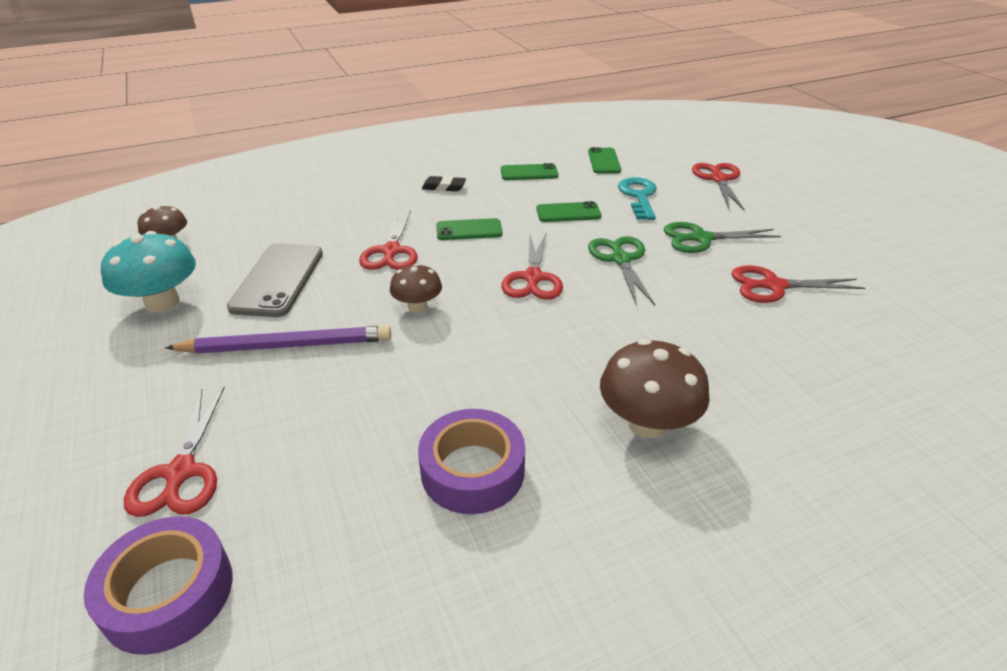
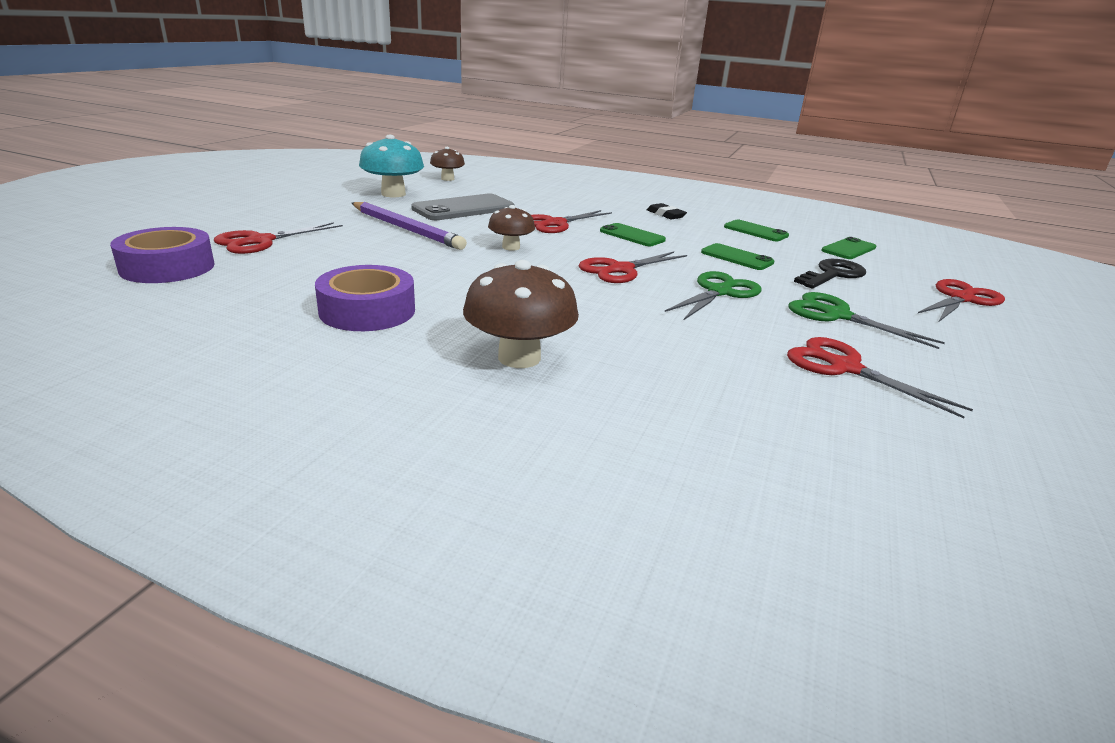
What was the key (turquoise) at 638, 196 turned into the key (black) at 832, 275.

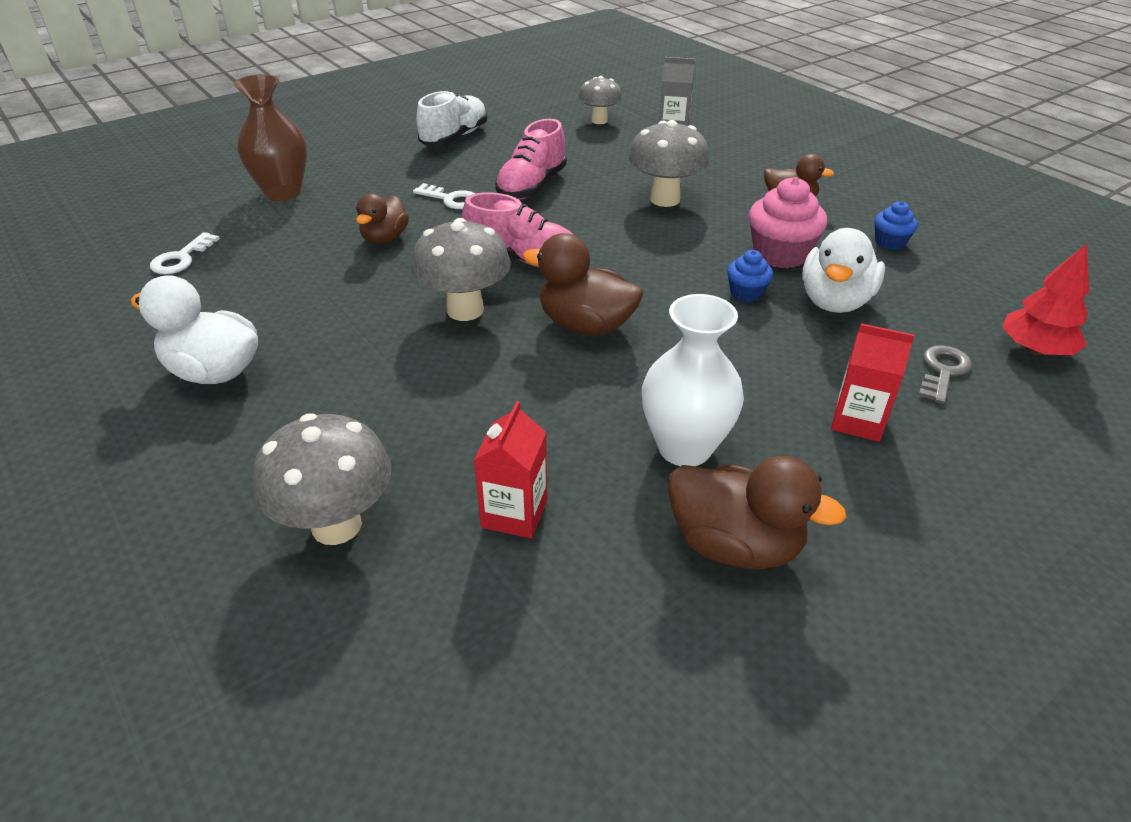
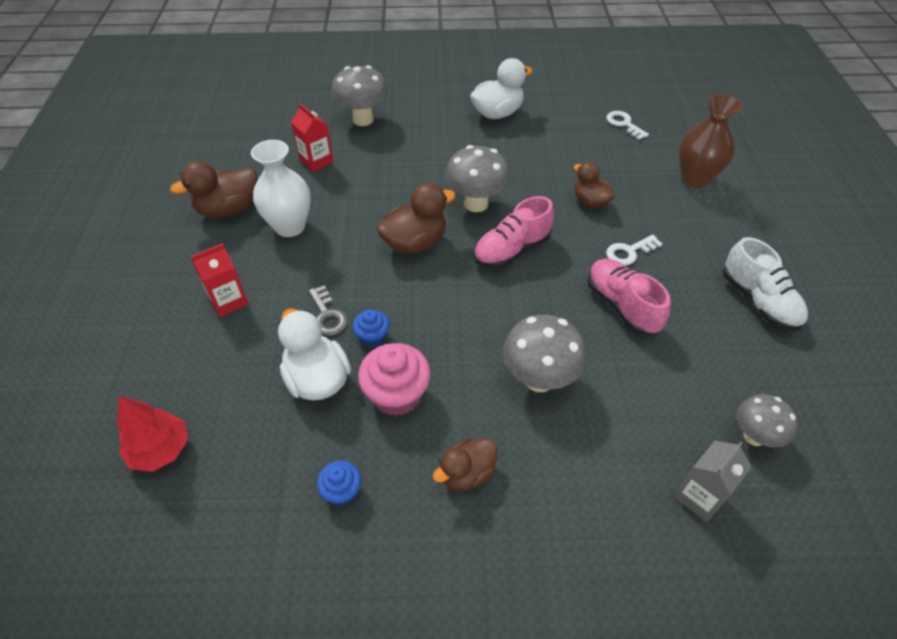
The key (grey) ended up elsewhere, having gone from 942, 371 to 328, 315.

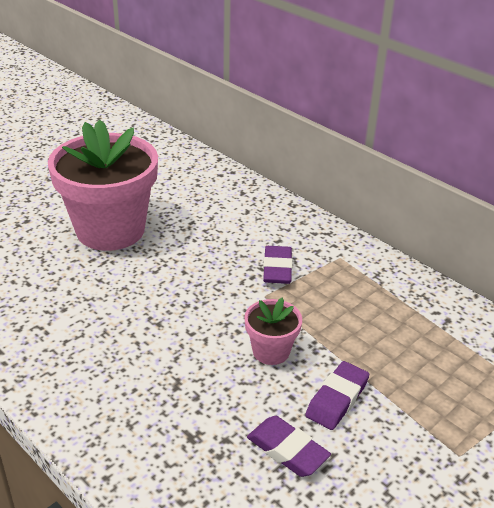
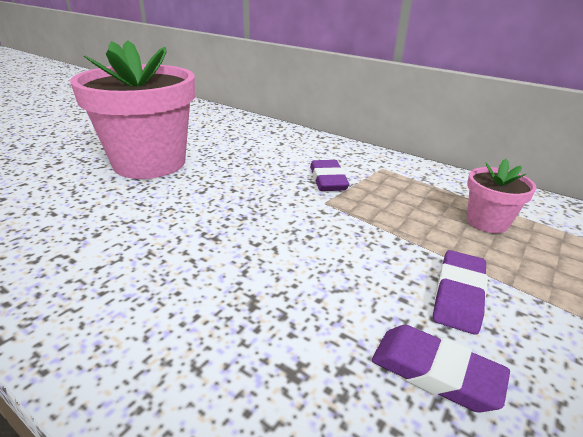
The flower pot (pink) ended up elsewhere, having gone from 271, 351 to 487, 222.

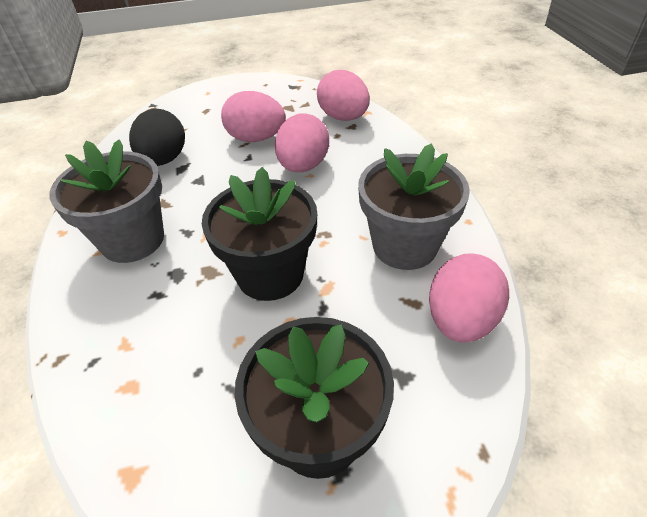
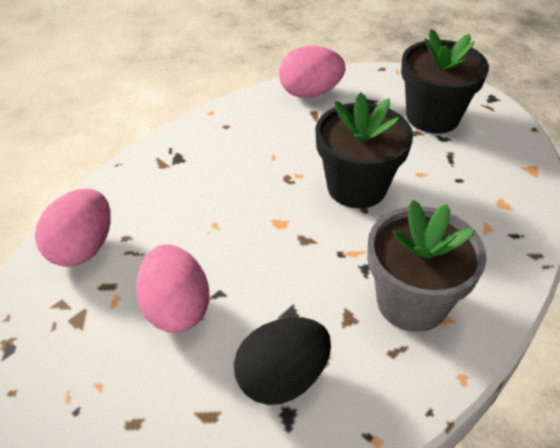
The second view lost the egg (pink) at 303, 166.
The second view lost the flower pot (grey) at 404, 246.

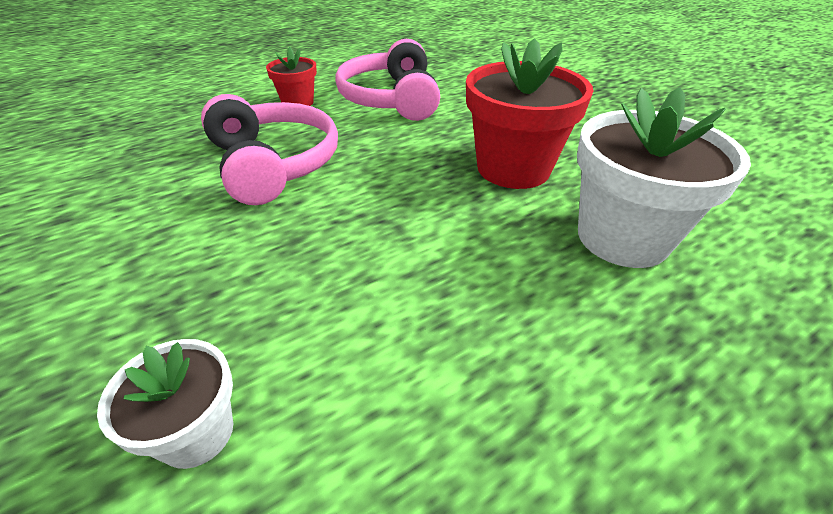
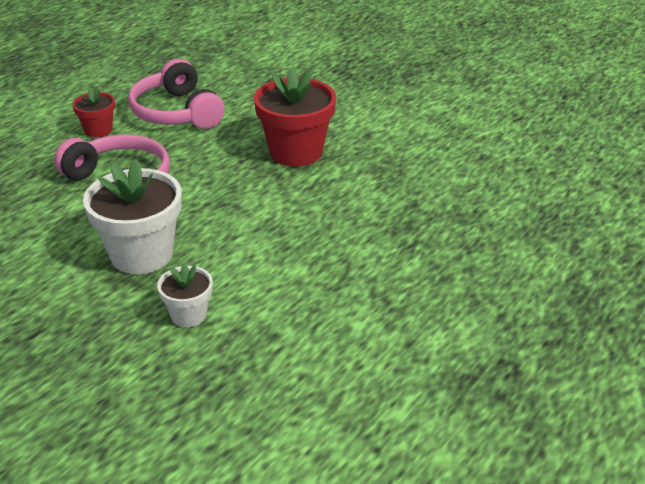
The flower pot (white) ended up elsewhere, having gone from 622, 237 to 141, 254.

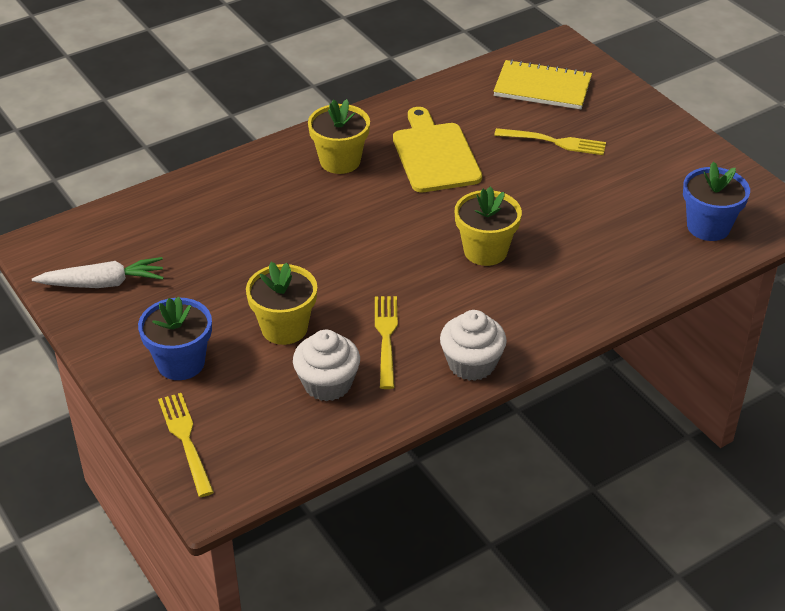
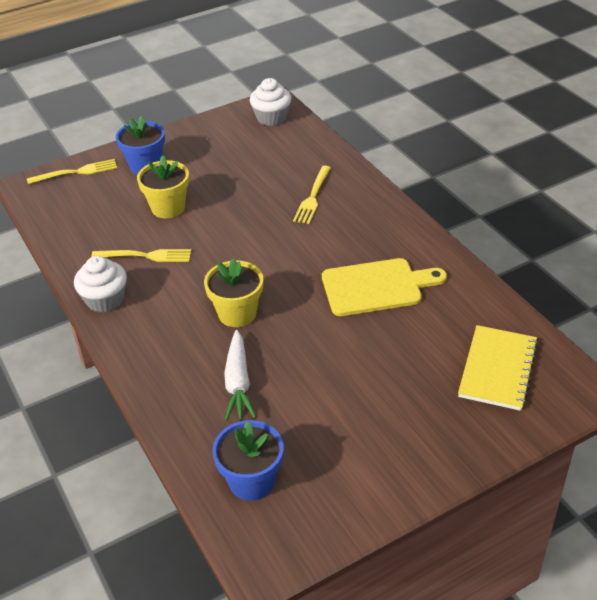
The carrot (white) ended up elsewhere, having gone from 103, 283 to 238, 382.
The cupcake (white) ended up elsewhere, having gone from 327, 384 to 271, 118.
The fork (yellow) ended up elsewhere, having gone from 554, 142 to 313, 197.
The second view lost the flower pot (yellow) at 340, 161.

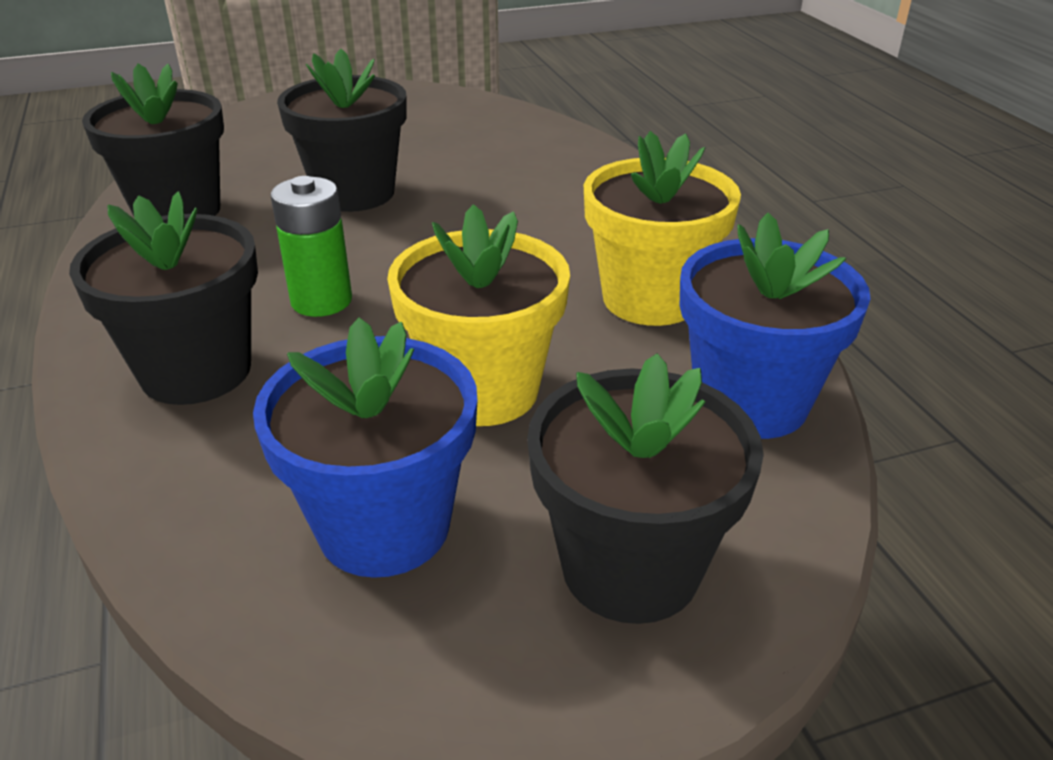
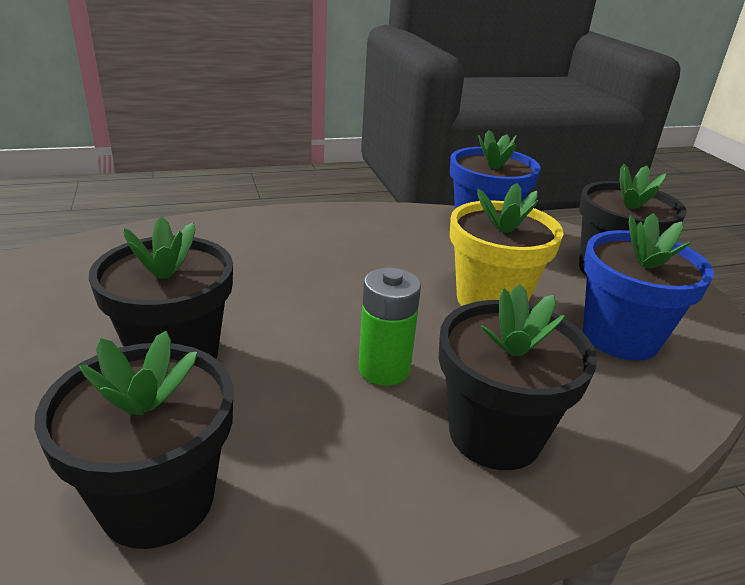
The second view lost the flower pot (yellow) at 650, 299.

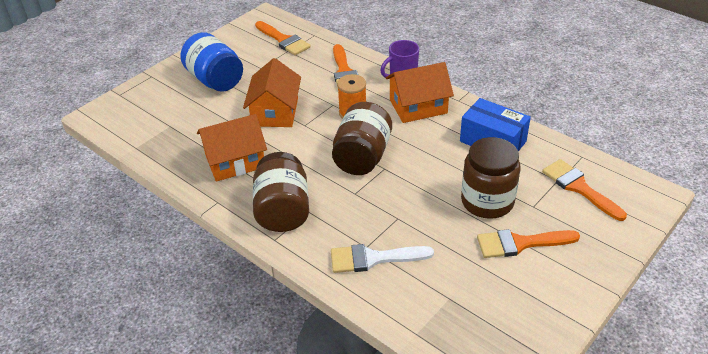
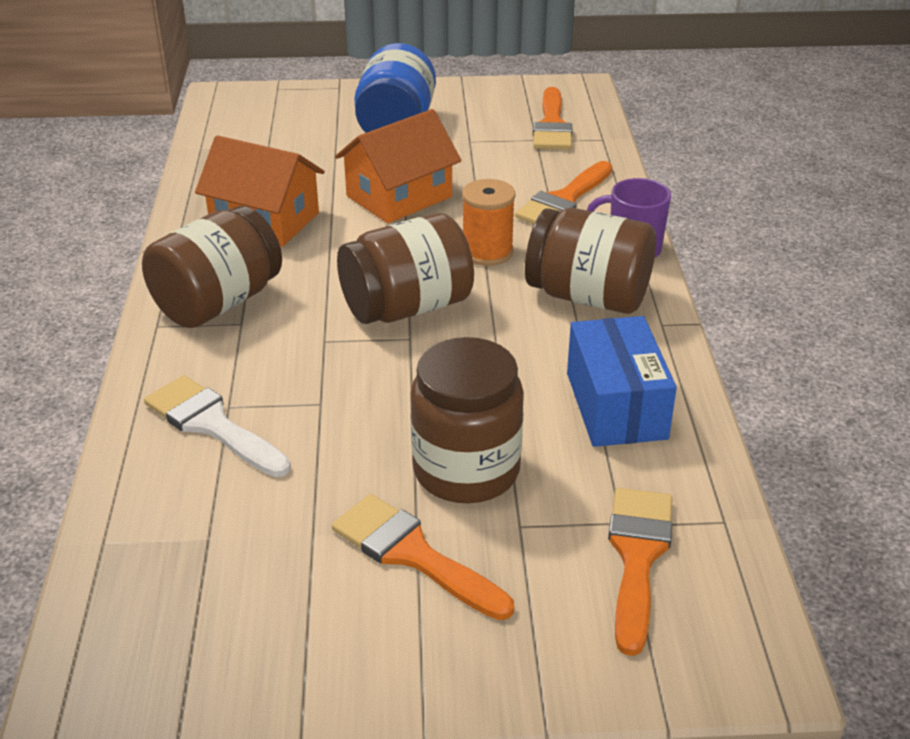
Where the house (orange) stood at 418, 106, the jar (brown) came to stand at 588, 296.

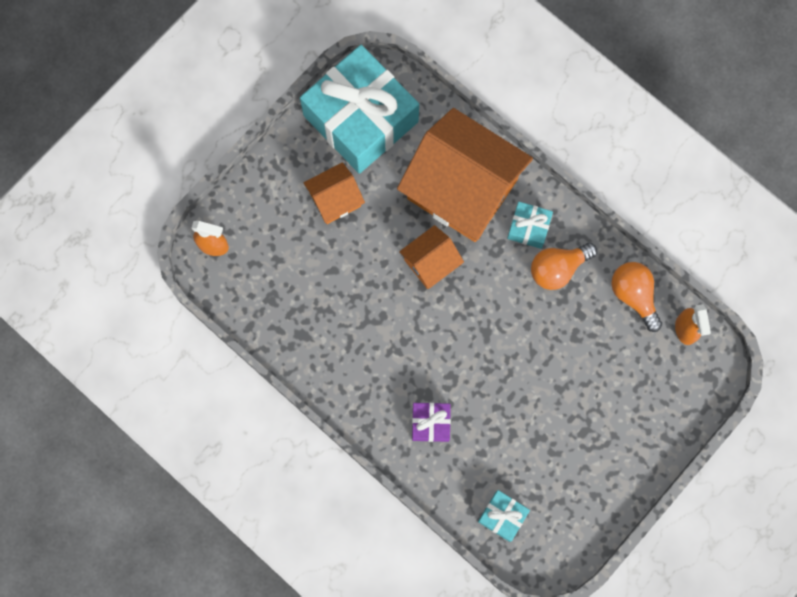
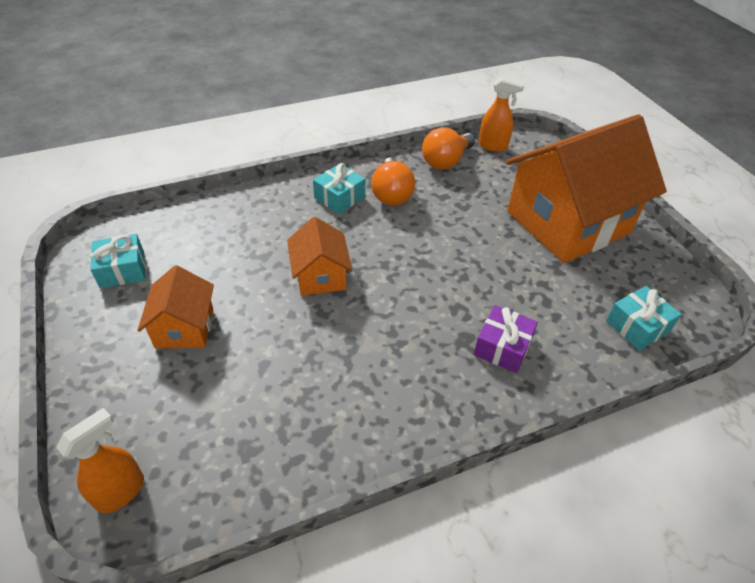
The size of the gift (turquoise) at 361, 118 changed by a factor of 0.42.
The light bulb (orange) at 634, 295 ended up facing another way, 45 degrees counterclockwise from before.
The house (orange) ended up elsewhere, having gone from 462, 189 to 567, 222.

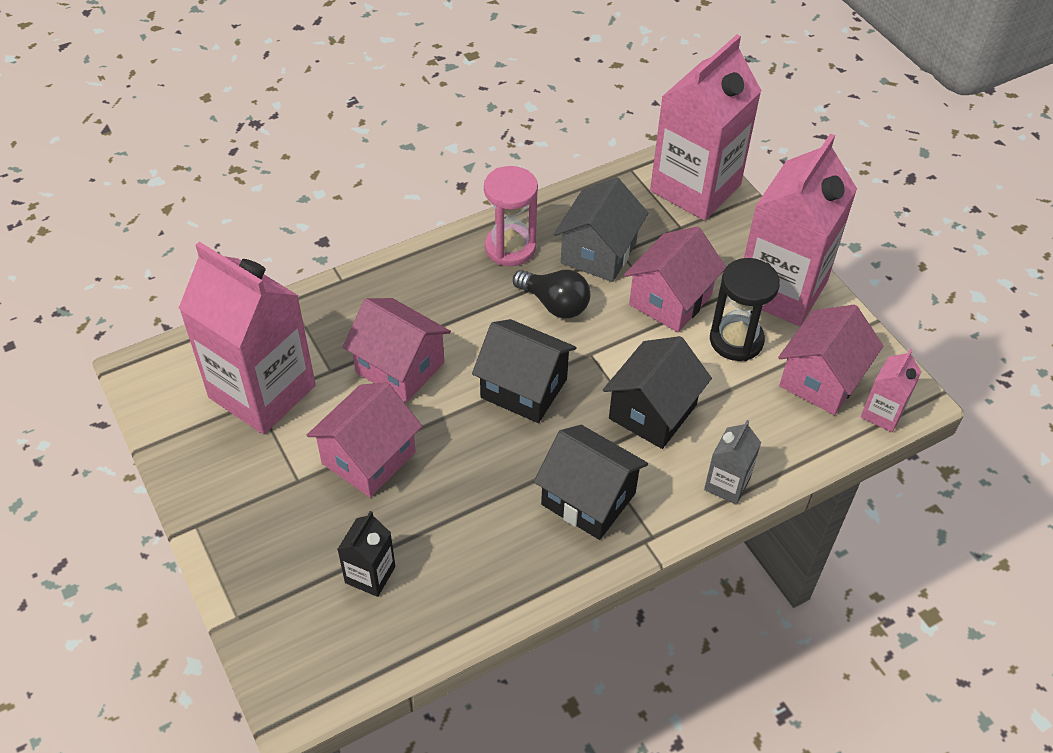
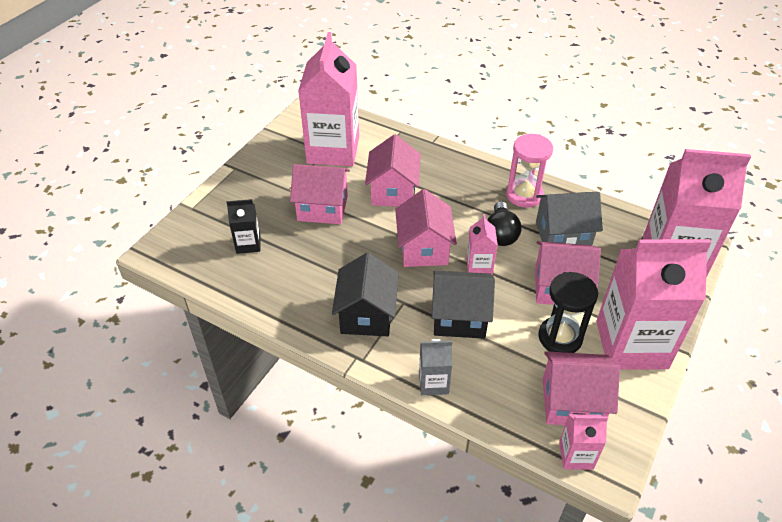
What was the house (black) at 523, 388 turned into the house (pink) at 424, 249.
The second view gained the carton (pink) at 479, 266.

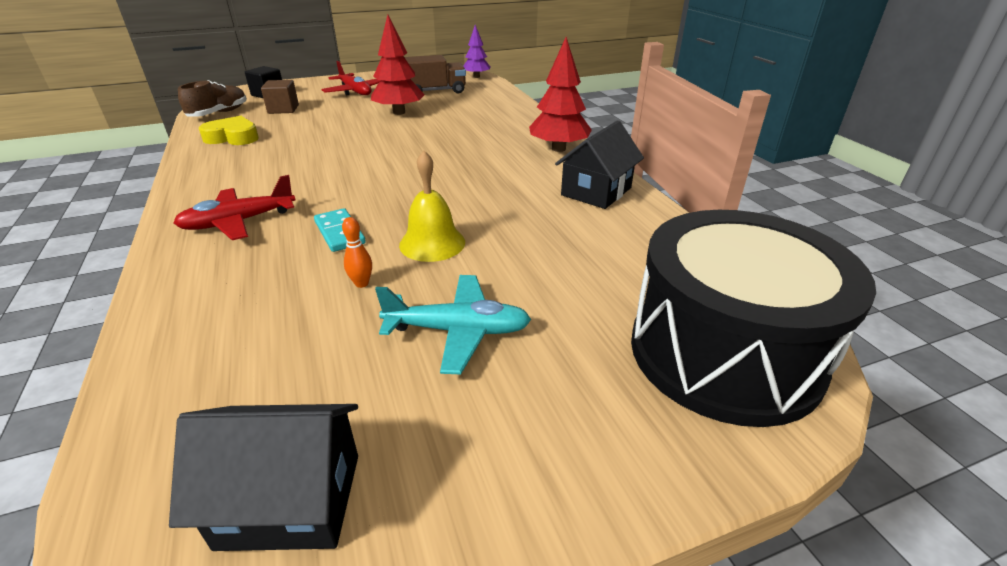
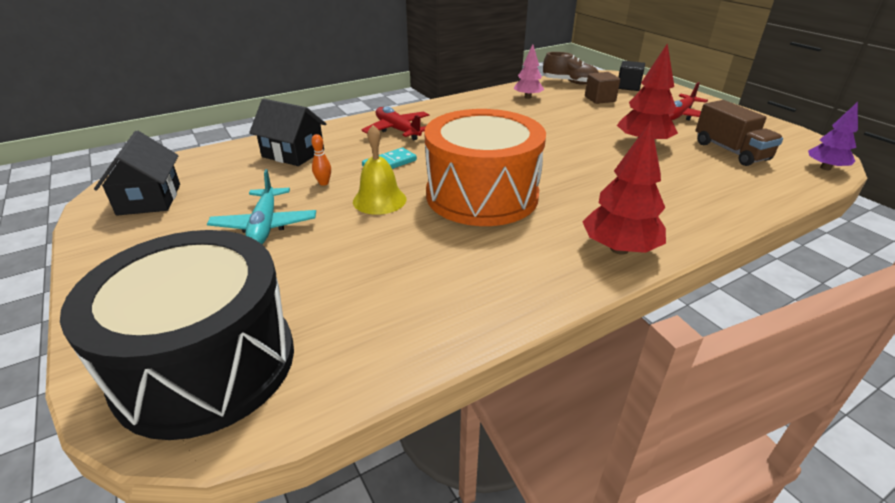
The house (black) ended up elsewhere, having gone from 596, 191 to 293, 153.
The second view gained the drum (orange) at 482, 195.
Where the heart (yellow) stood at 233, 137, the tree (pink) came to stand at 528, 97.

